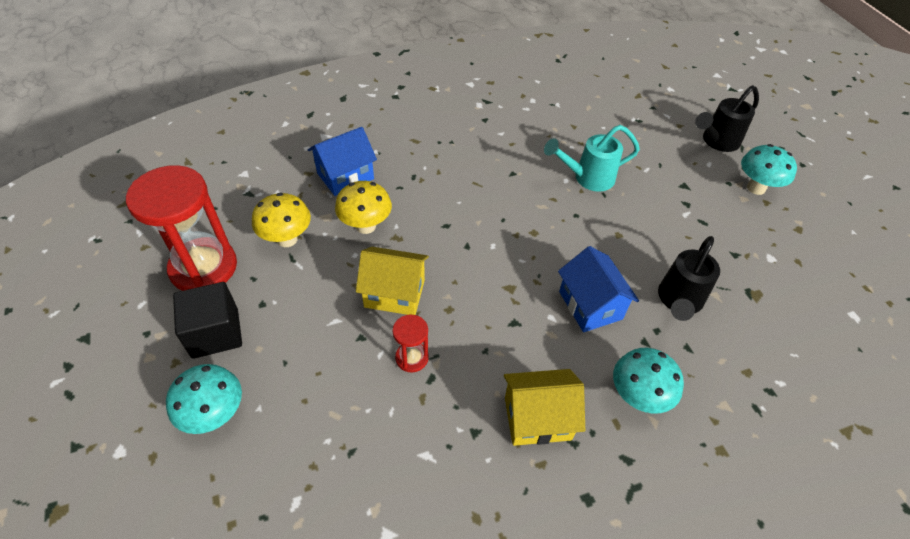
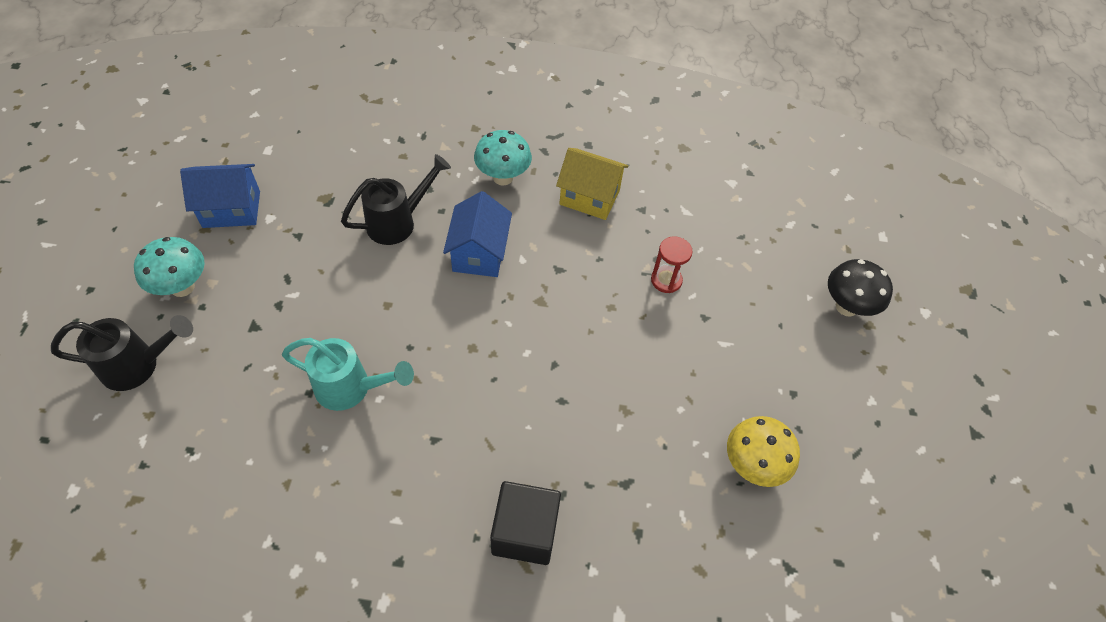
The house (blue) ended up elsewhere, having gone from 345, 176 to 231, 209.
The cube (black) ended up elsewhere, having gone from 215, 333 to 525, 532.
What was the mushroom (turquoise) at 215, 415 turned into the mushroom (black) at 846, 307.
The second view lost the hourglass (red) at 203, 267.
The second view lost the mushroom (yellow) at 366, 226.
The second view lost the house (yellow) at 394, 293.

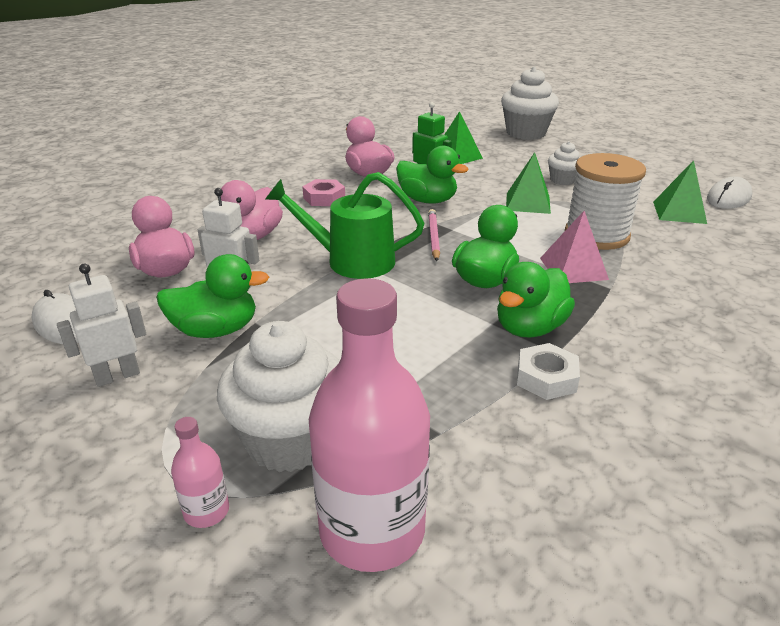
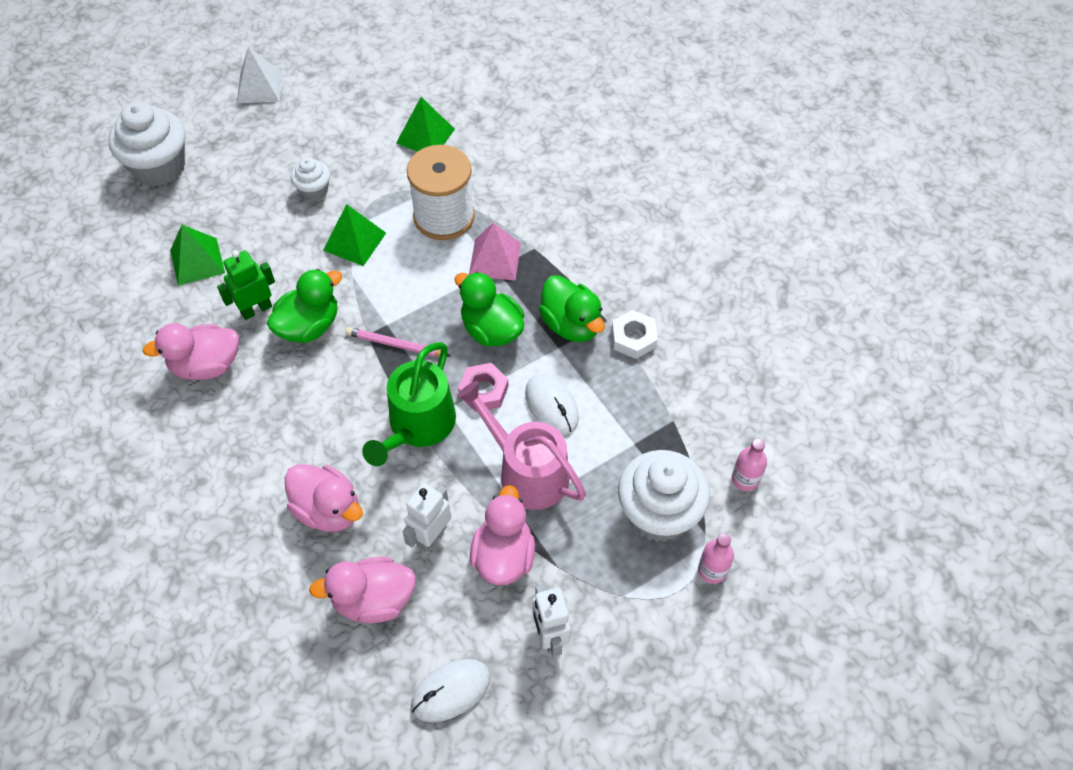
The second view gained the pyramid (white) at 259, 87.
The second view gained the watering can (pink) at 527, 472.
The nut (pink) ended up elsewhere, having gone from 324, 198 to 483, 391.
What was the duck (green) at 216, 330 turned into the duck (pink) at 503, 556.
The mouse (white) ended up elsewhere, having gone from 728, 198 to 551, 406.
The size of the bottle (pink) at 372, 530 changed by a factor of 0.44.

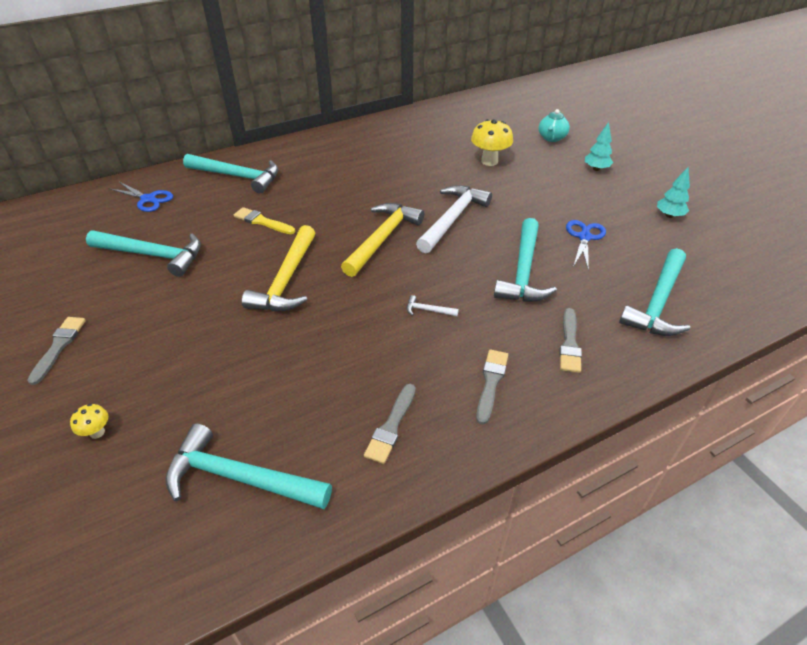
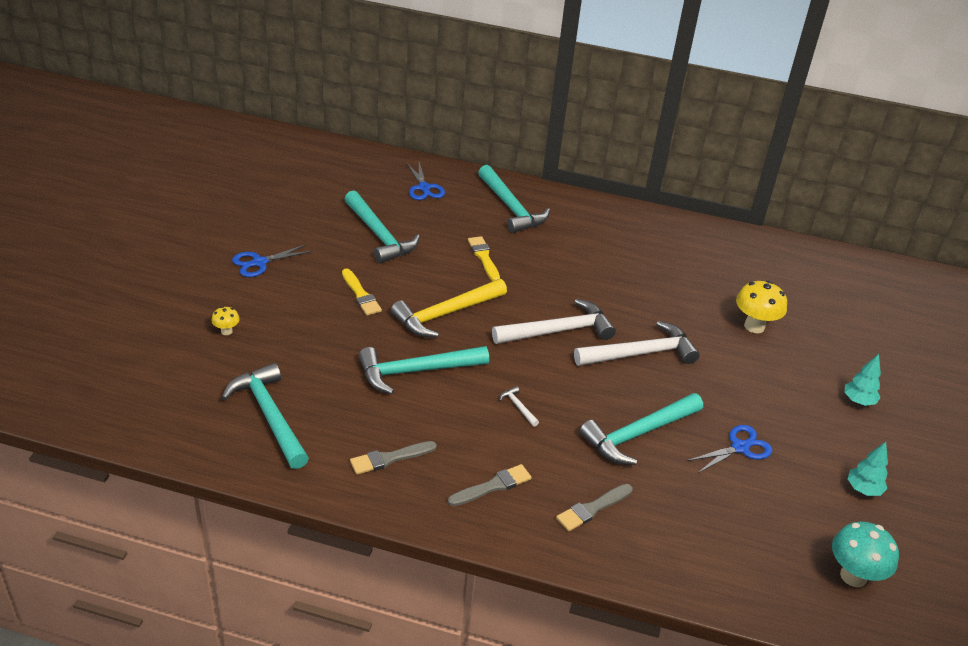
Where the brush (grey) stood at 59, 346, the scissors (blue) came to stand at 259, 263.
The second view gained the brush (yellow) at 361, 295.
The hammer (turquoise) ended up elsewhere, having gone from 658, 302 to 416, 371.
What was the hammer (yellow) at 382, 239 turned into the hammer (white) at 558, 331.
The second view gained the mushroom (turquoise) at 853, 576.
The second view lost the teapot (turquoise) at 551, 138.

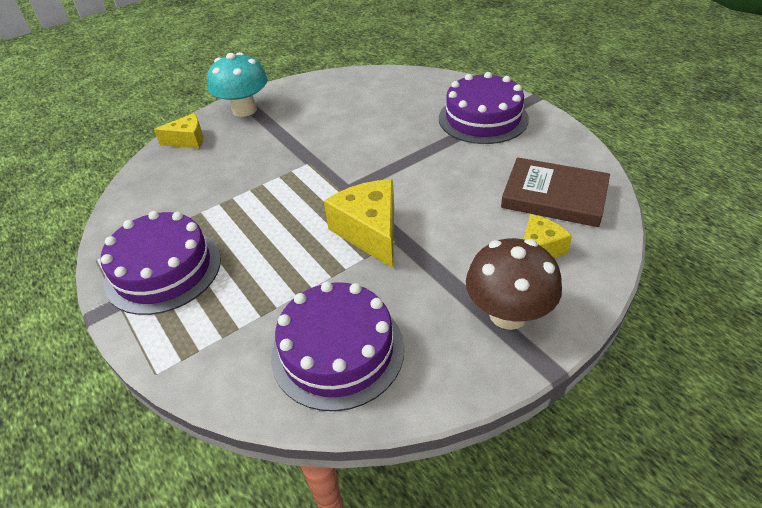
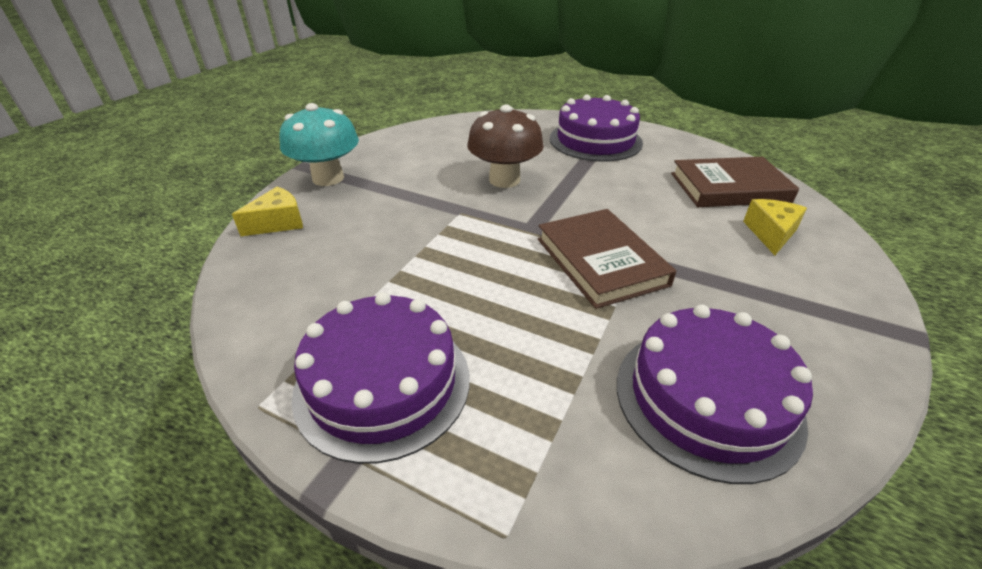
The mushroom (brown) ended up elsewhere, having gone from 508, 314 to 504, 180.
Where the cheese (yellow) stood at 370, 232, the book (brown) came to stand at 600, 261.

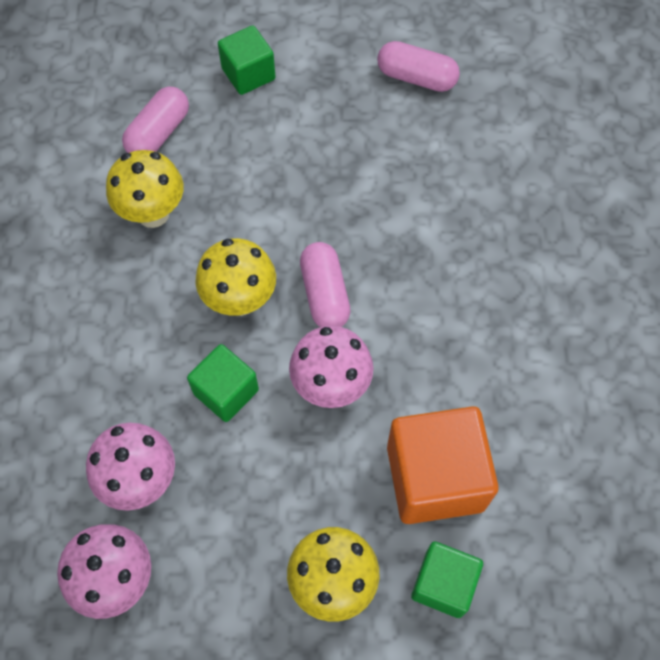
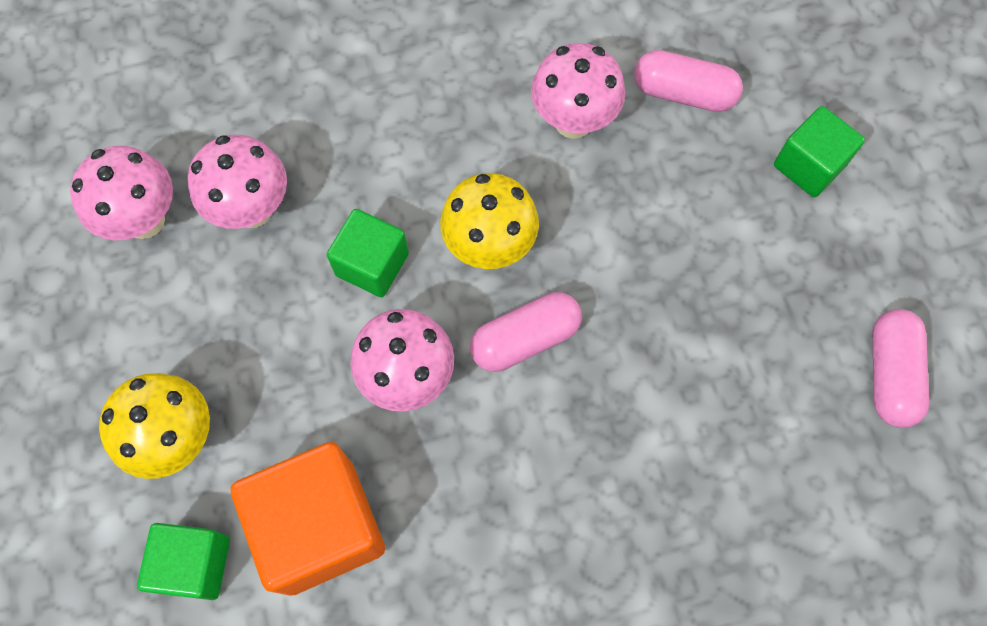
What was the mushroom (yellow) at 153, 213 turned into the mushroom (pink) at 573, 121.

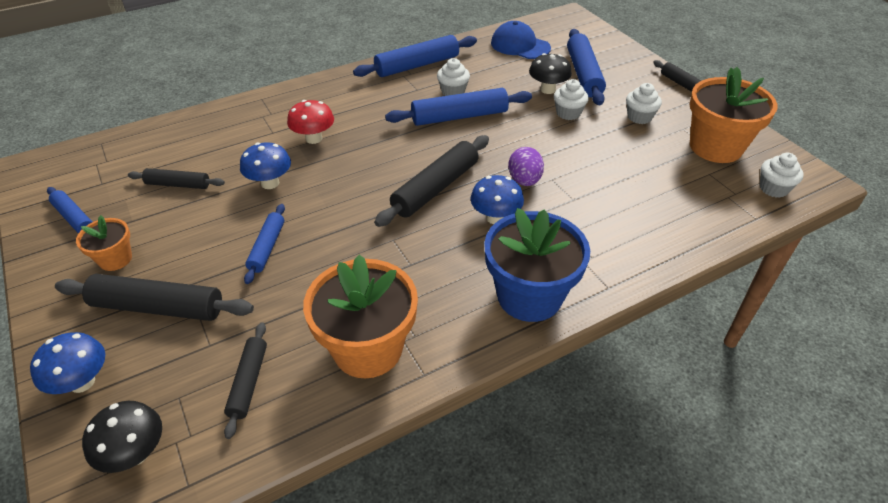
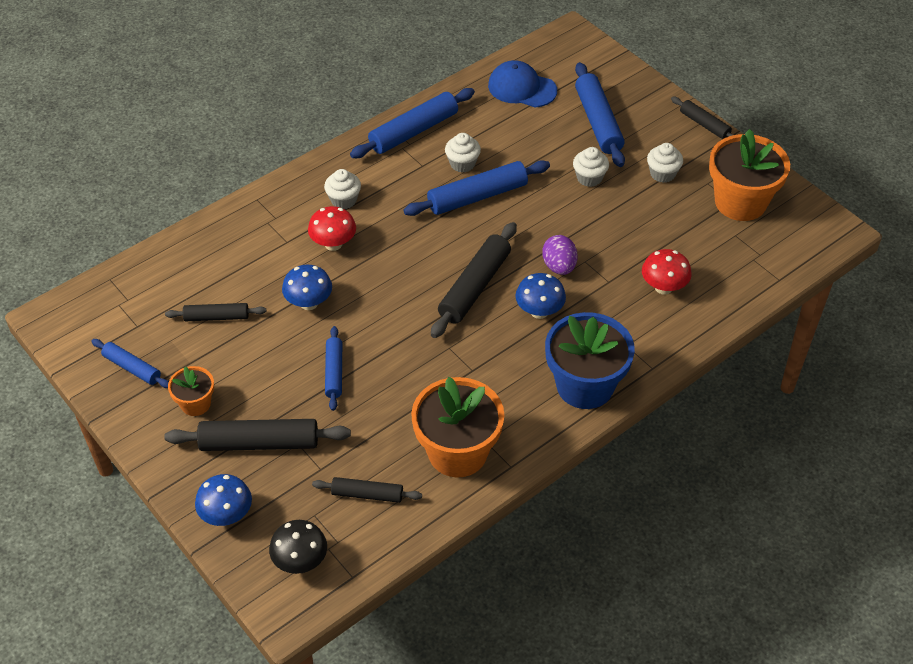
The rolling pin (black) at 248, 382 ended up facing another way, 75 degrees counterclockwise from before.
The cupcake (white) ended up elsewhere, having gone from 773, 188 to 343, 200.
The second view gained the mushroom (red) at 663, 287.
The second view lost the mushroom (black) at 547, 89.

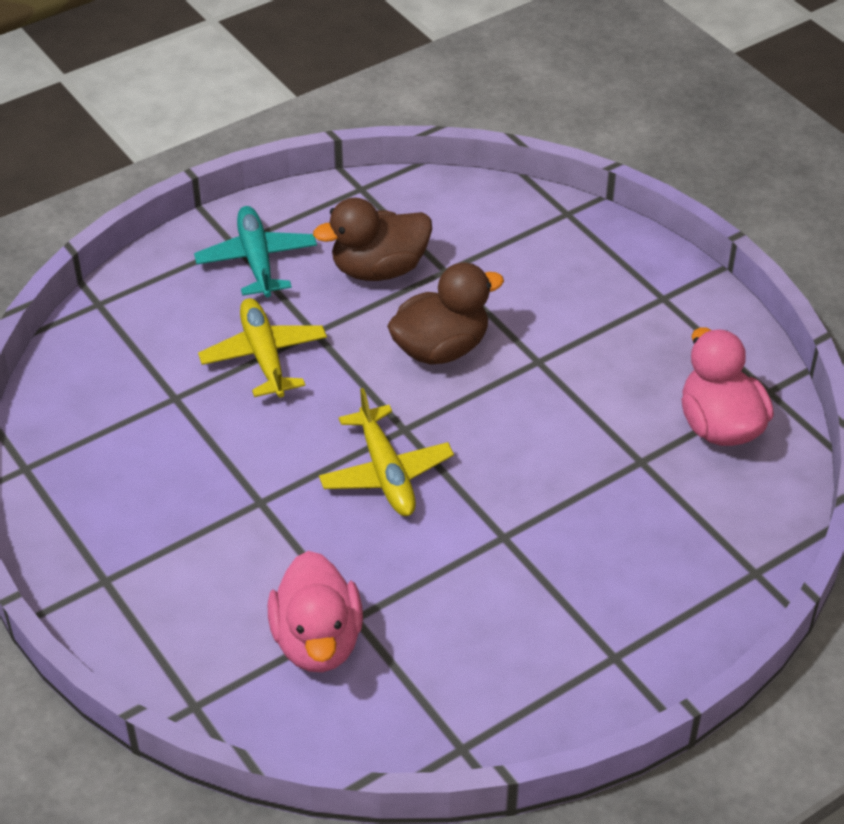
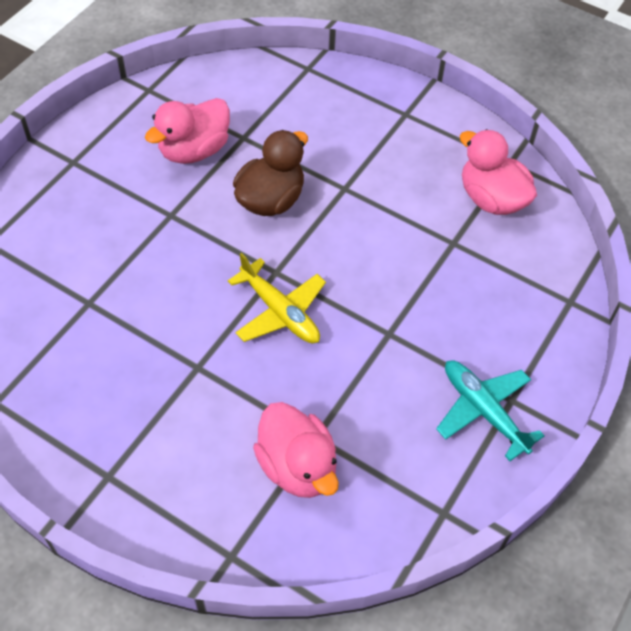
What was the duck (brown) at 379, 269 turned into the duck (pink) at 194, 150.
The plane (turquoise) ended up elsewhere, having gone from 257, 260 to 483, 410.
The second view lost the plane (yellow) at 264, 356.

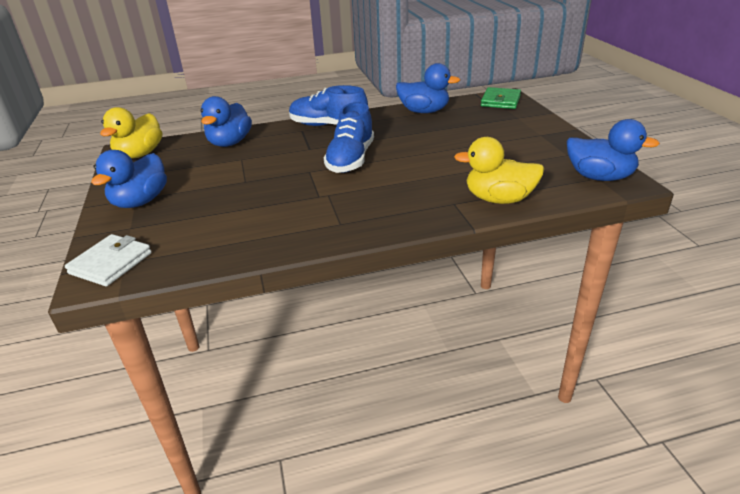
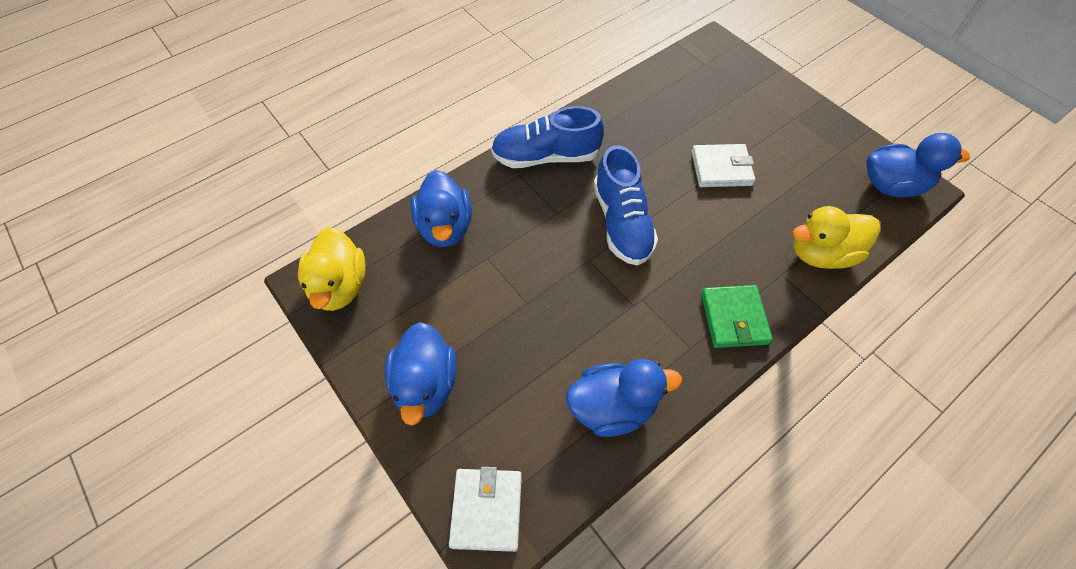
The duck (blue) ended up elsewhere, having gone from 424, 111 to 612, 407.
The second view gained the wallet (white) at 721, 168.
The wallet (green) ended up elsewhere, having gone from 500, 101 to 734, 318.

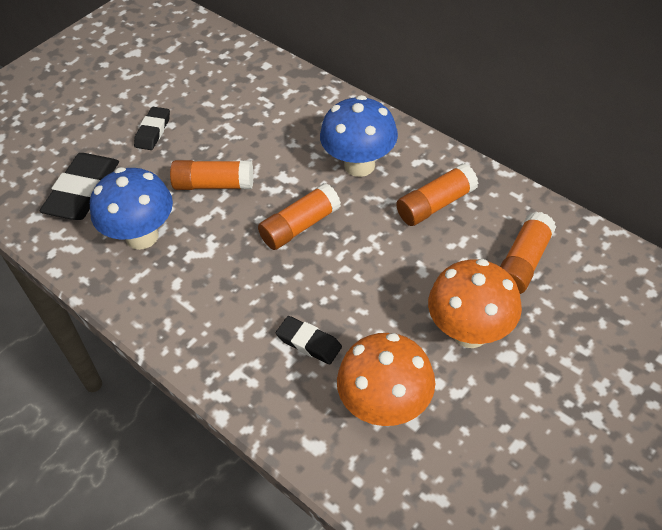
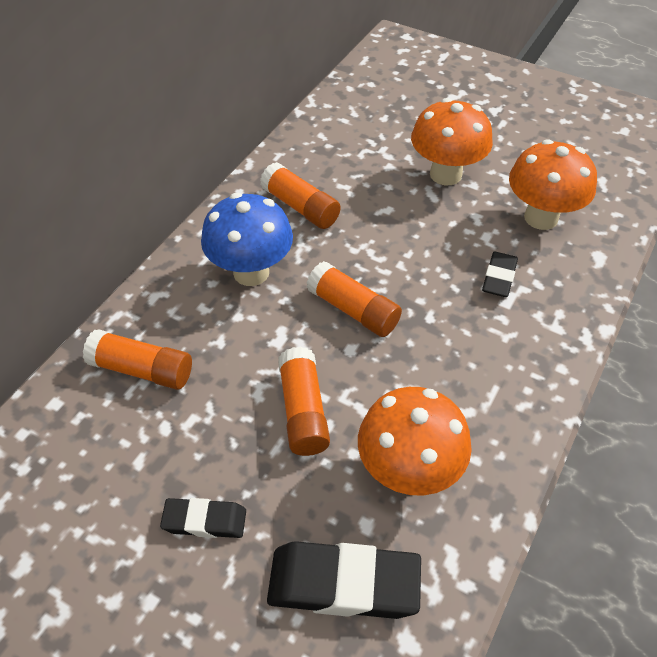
The glue stick (orange) ended up elsewhere, having gone from 523, 262 to 142, 370.
What was the mushroom (blue) at 142, 236 turned into the mushroom (orange) at 408, 471.

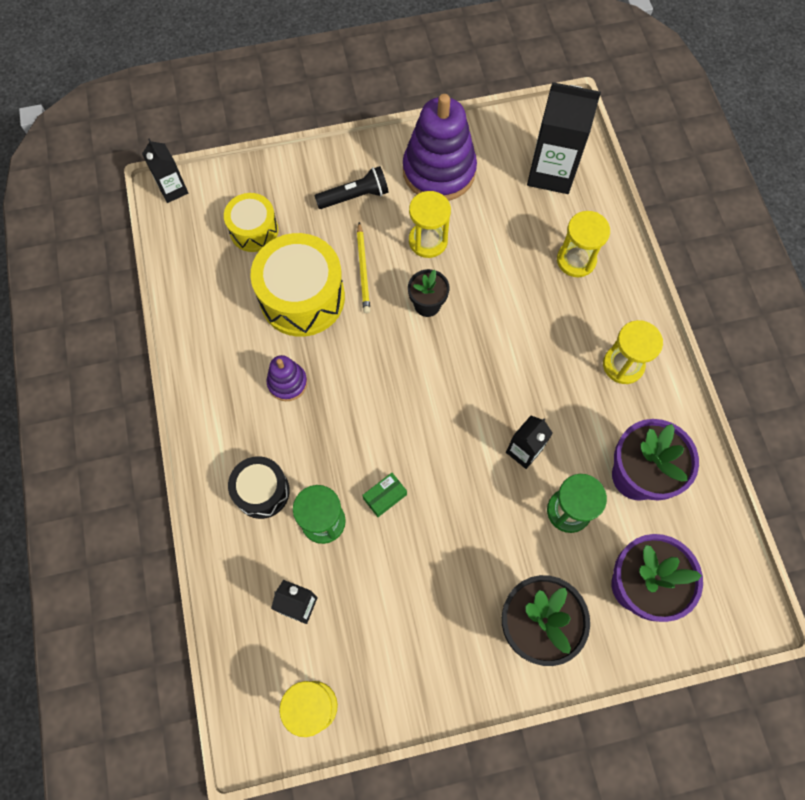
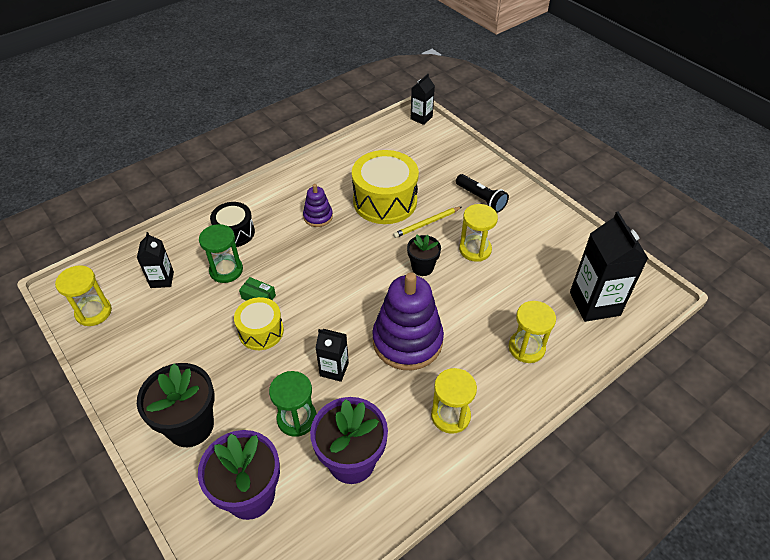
The drum (yellow) ended up elsewhere, having gone from 254, 230 to 261, 331.
The stacking toy (purple) ended up elsewhere, having gone from 439, 171 to 407, 341.

